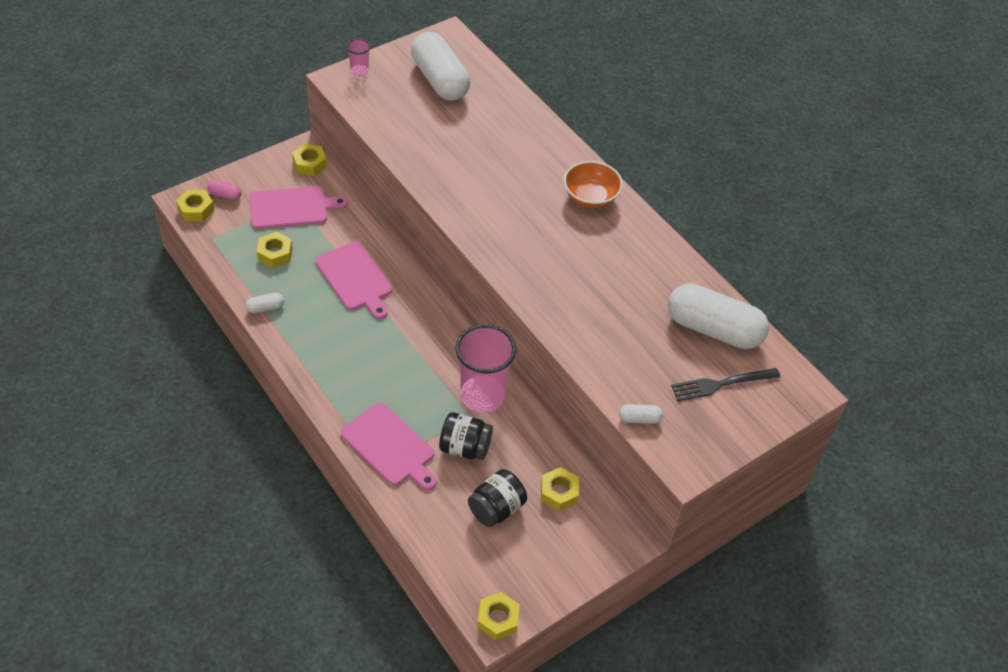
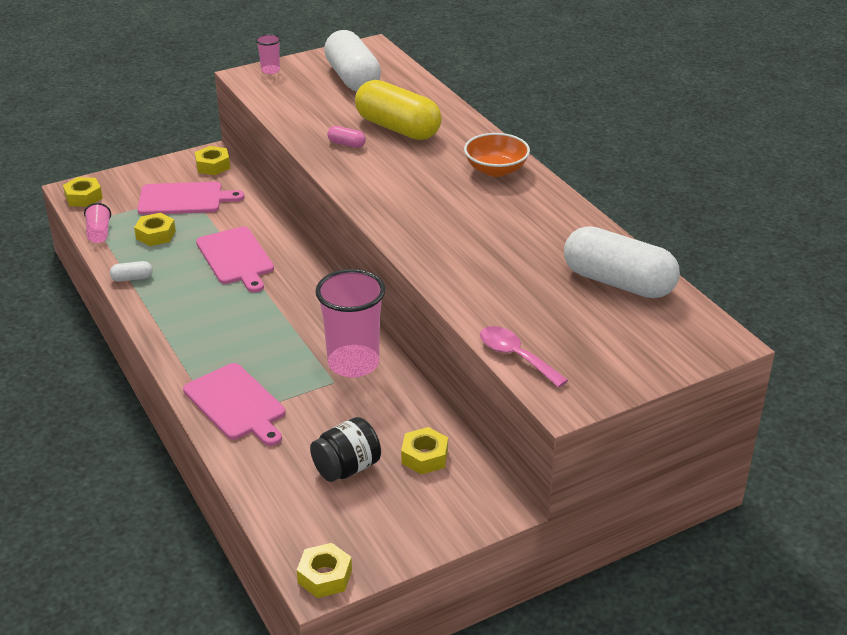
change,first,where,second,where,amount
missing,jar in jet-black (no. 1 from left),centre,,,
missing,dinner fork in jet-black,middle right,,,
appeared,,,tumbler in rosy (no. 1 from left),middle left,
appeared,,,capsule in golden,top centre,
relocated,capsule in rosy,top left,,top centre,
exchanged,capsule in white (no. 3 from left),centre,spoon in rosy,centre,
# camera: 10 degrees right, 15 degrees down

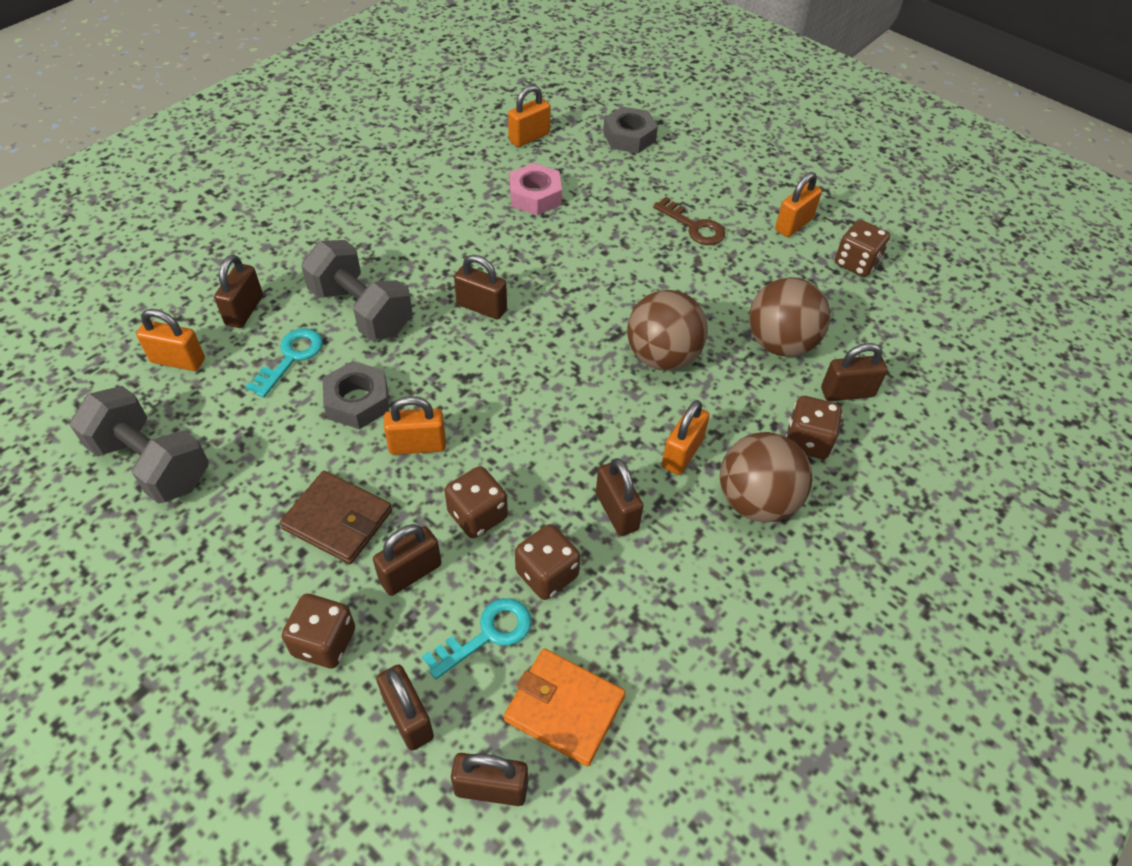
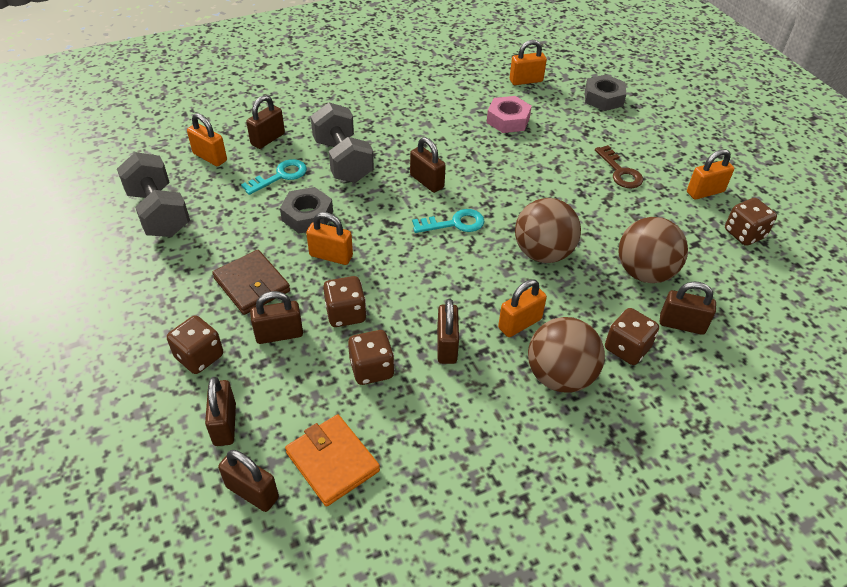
change,first,where,second,where,amount
relocated,key in turquoise (no. 2 from left),bottom centre,,centre,
# camera: 25 degrees right, 5 degrees down

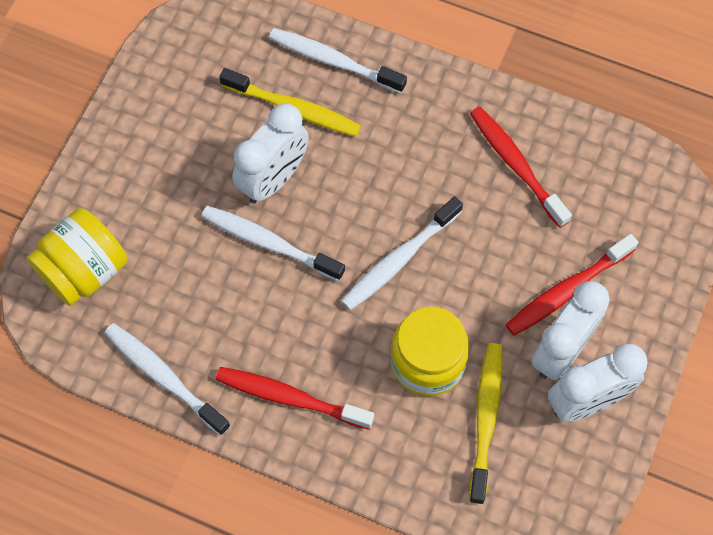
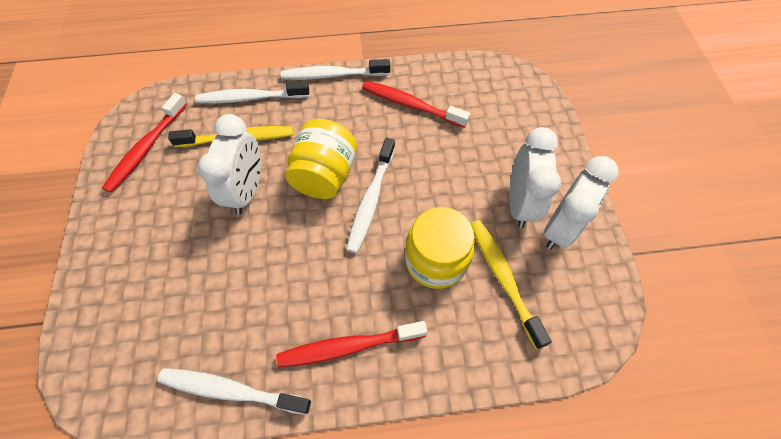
change,first,where,second,where,amount
relocated,jar in golden (no. 1 from left),middle left,,centre,
relocated,tooth brush in white (no. 2 from left in the first image),centre,tooth brush in white (no. 3 from left),top centre,
relocated,tooth brush in red (no. 3 from left in the first image),middle right,tooth brush in red (no. 1 from left),top left,
# camera: 30 degrees left, 5 degrees down

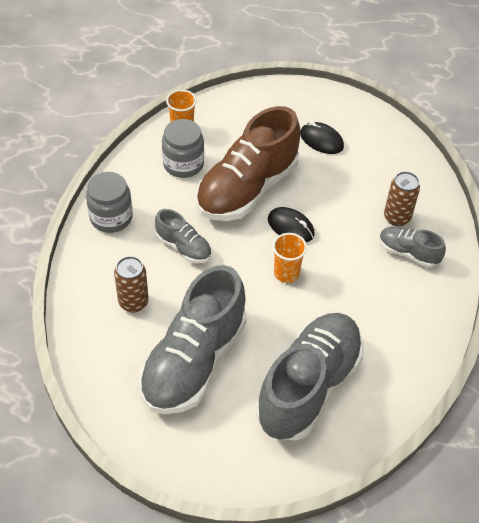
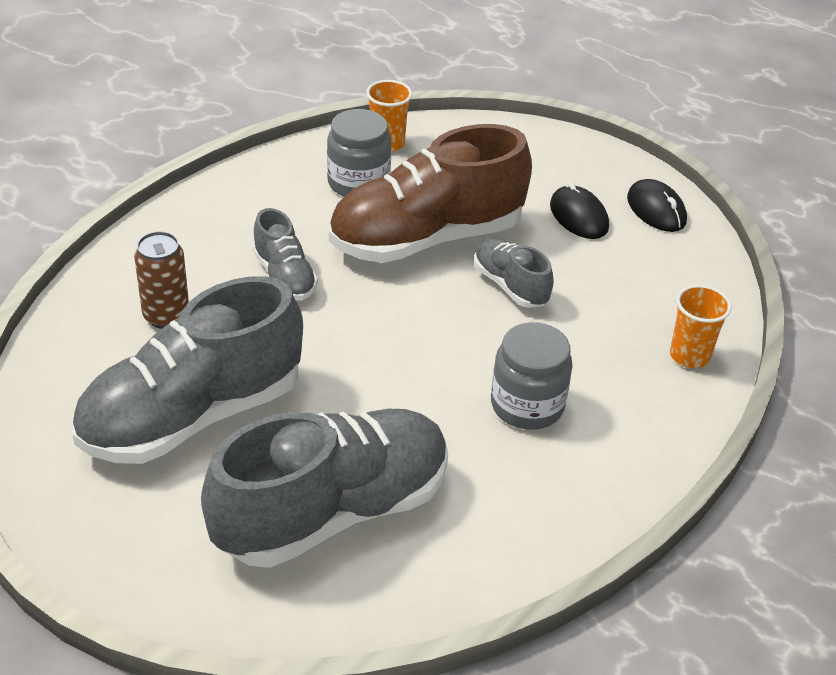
change,first,where,second,where,amount
missing,can in russet (no. 2 from left),middle right,,,
relocated,jar in ash-grey (no. 1 from left in the first image),middle left,jar in ash-grey (no. 2 from left),centre,
relocated,PC mouse in jet-black (no. 1 from left in the first image),centre,PC mouse in jet-black (no. 2 from left),top right,
relocated,tumbler in orange (no. 2 from left),centre,,middle right,
relocated,lace-up shoe in ash-grey (no. 4 from left),middle right,,centre,
# camera: 25 degrees right, 10 degrees down

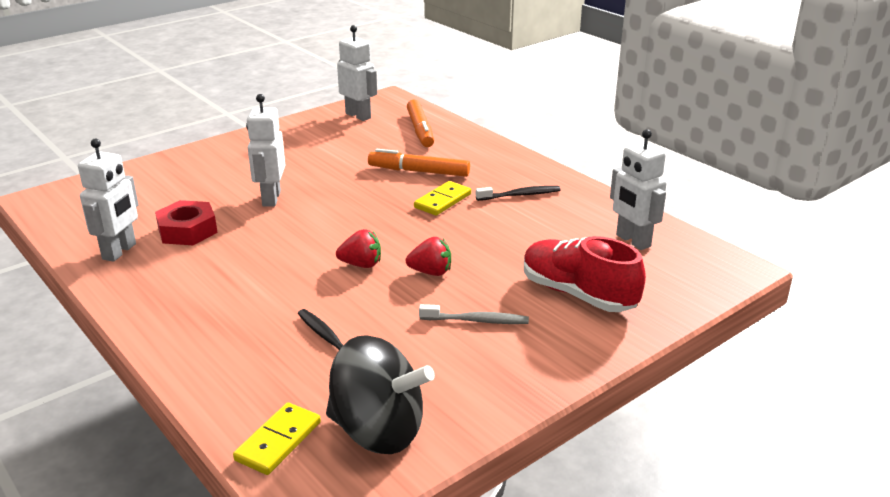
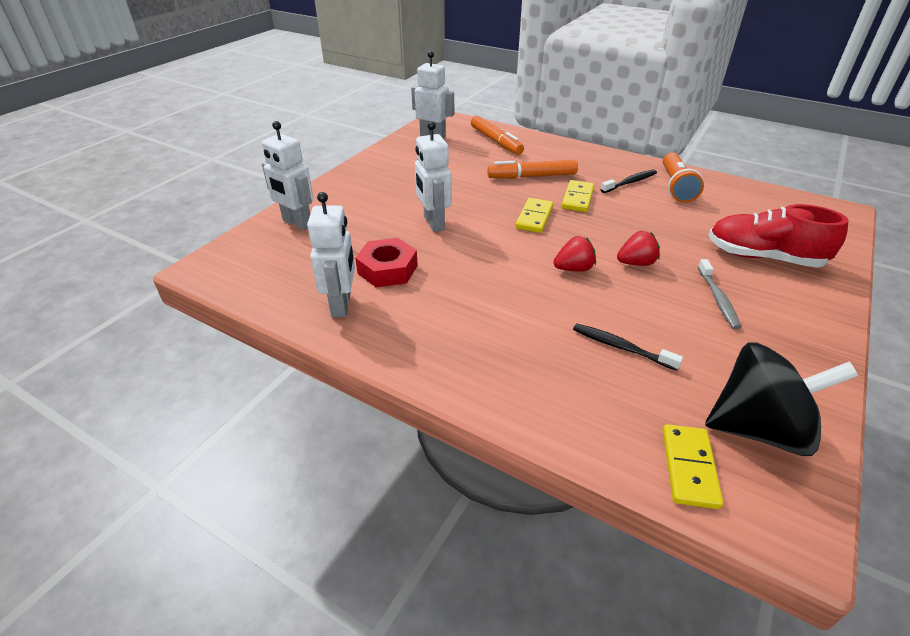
change,first,where,second,where,amount
appeared,,,domino piece in golden (no. 1 from left),centre,
appeared,,,torch in orange,top right,
relocated,robot figure in white (no. 4 from left in the first image),middle right,robot figure in white (no. 1 from left),top left,
spun,tooth brush in ash-grey,centre,,middle right,105 degrees clockwise
# camera: 20 degrees left, 10 degrees up

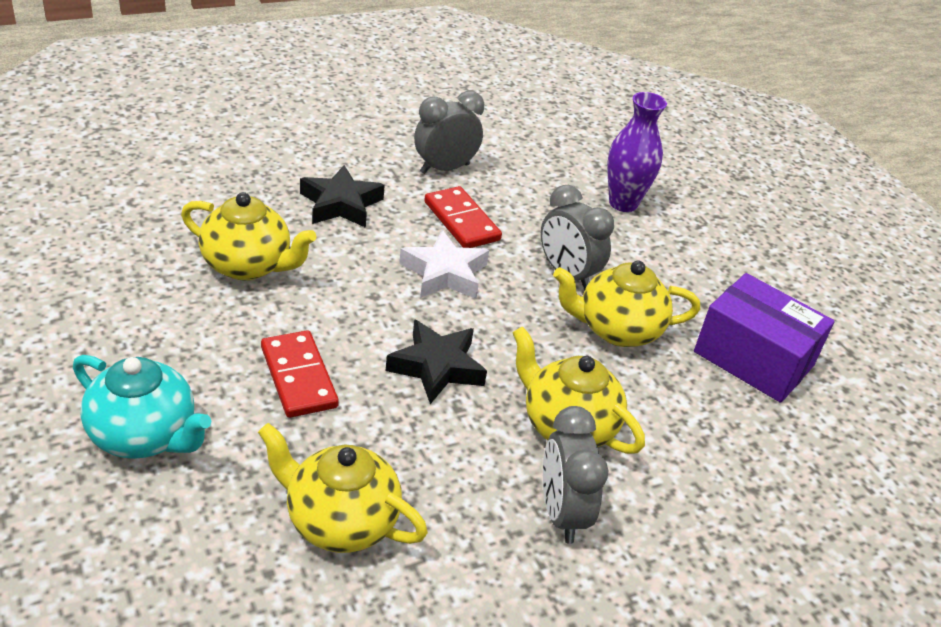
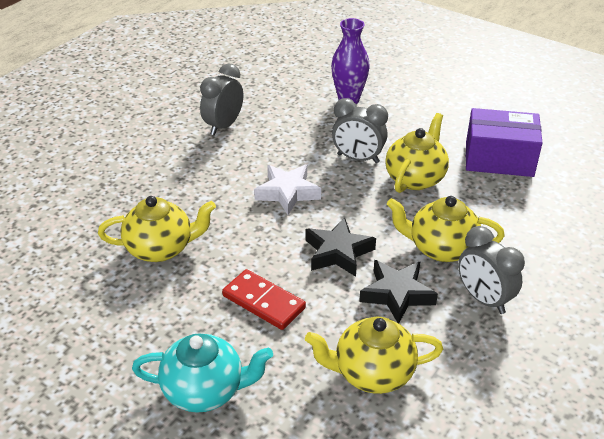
change,first,where,second,where,amount
missing,domino piece in red (no. 2 from left),centre,,,
relocated,star shape in jet-black (no. 1 from left in the first image),top centre,star shape in jet-black (no. 2 from left),centre,
spun,teapot in golden (no. 4 from left in the first image),centre,teapot in golden (no. 3 from left),middle right,150 degrees clockwise
# camera: 25 degrees left, 0 degrees up

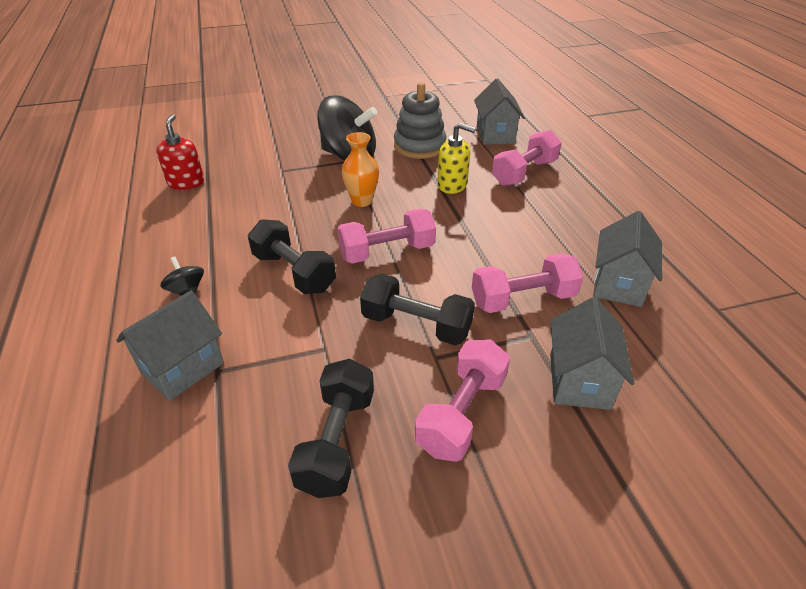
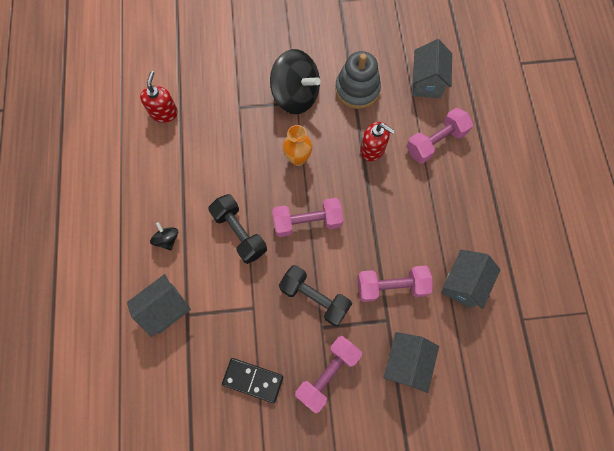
change,first,where,second,where,amount
exchanged,dumbbell in jet-black (no. 2 from left),bottom centre,domino piece in jet-black,bottom centre,
colour,pump bottle in golden,top centre,pump bottle in red (no. 2 from left),top centre,
# camera: 10 degrees right, 30 degrees up

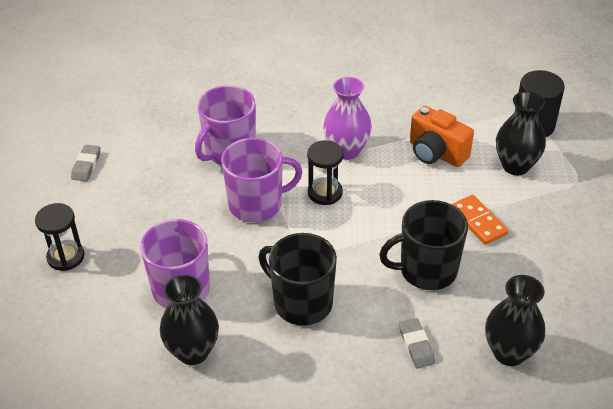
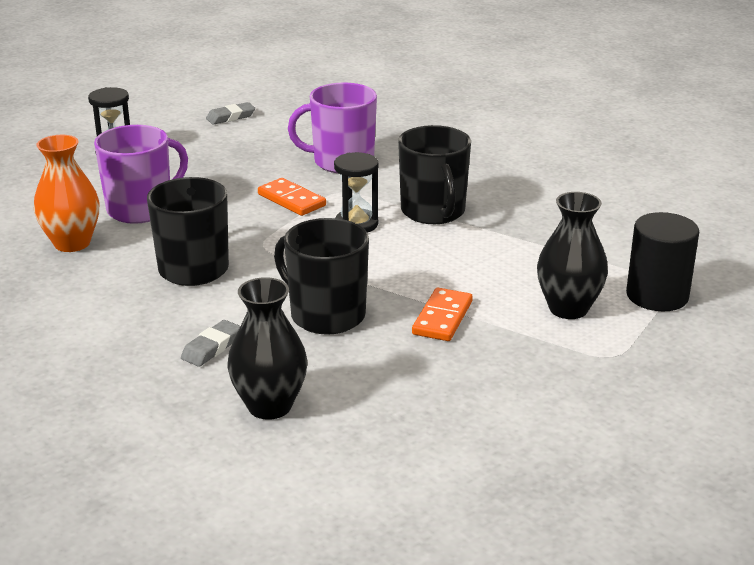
change,first,where,second,where,amount
missing,photo camera in orange,top right,,,
exchanged,mug in royal purple (no. 3 from left),centre,domino piece in orange (no. 1 from left),centre,
exchanged,flower vase in royal purple,top centre,mug in jet-black (no. 3 from left),top centre,
colour,flower vase in jet-black (no. 1 from left),bottom left,flower vase in orange,middle left,
# camera: 50 degrees right, 15 degrees down

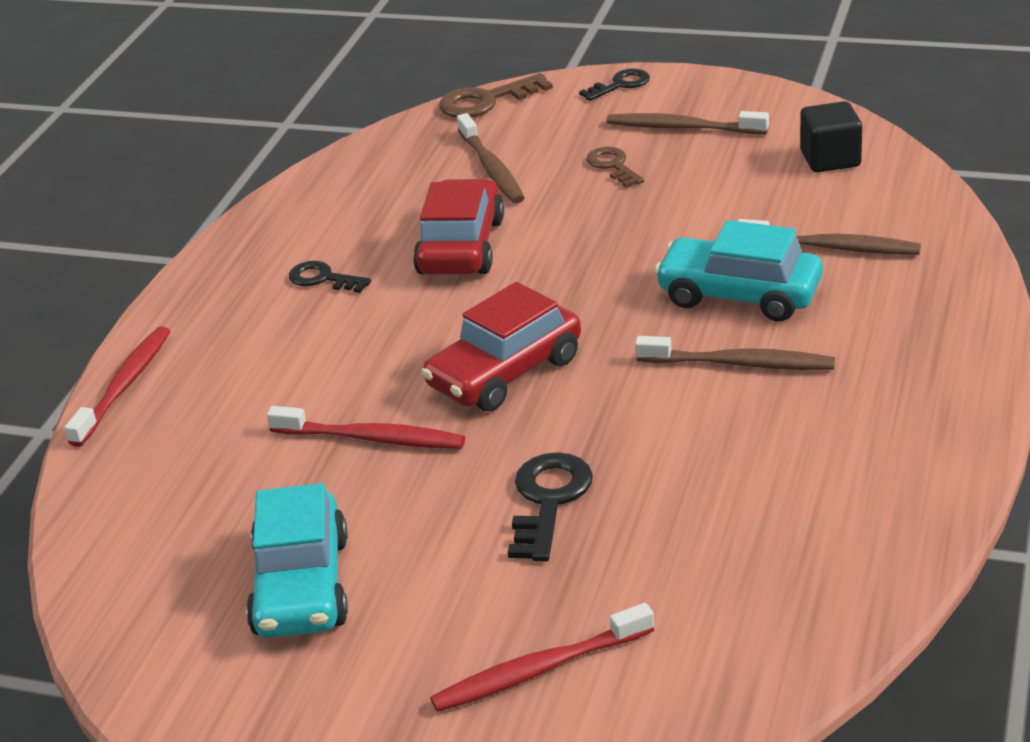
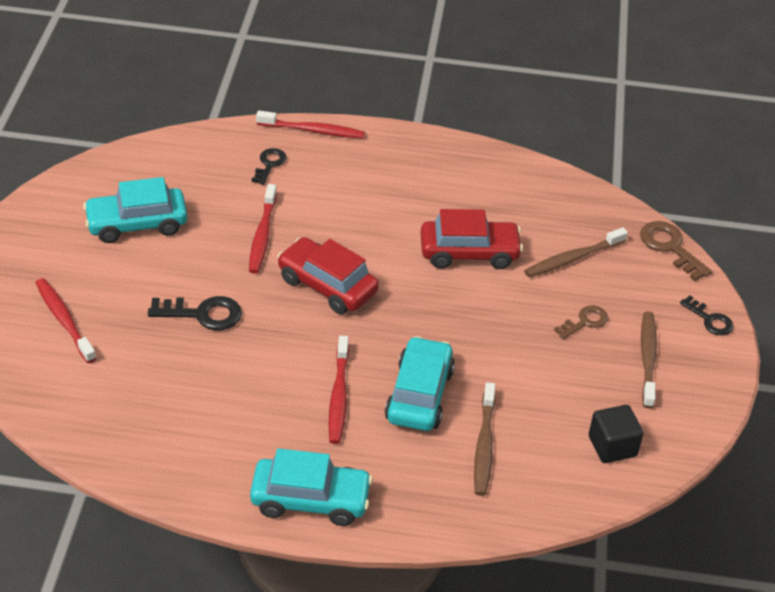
change,first,where,second,where,amount
appeared,,,car in turquoise (no. 2 from left),bottom centre,
relocated,key in jet-black (no. 1 from left in the first image),middle left,key in jet-black (no. 2 from left),top centre,
colour,tooth brush in russet (no. 3 from left),middle right,tooth brush in red (no. 4 from left),centre,
# camera: 75 degrees right, 10 degrees up

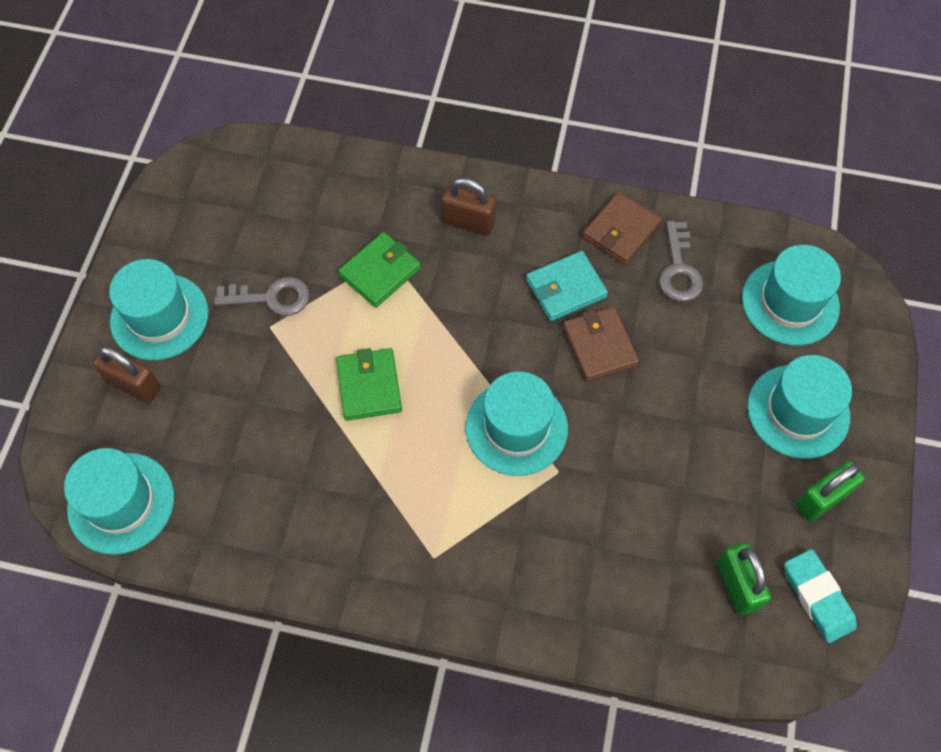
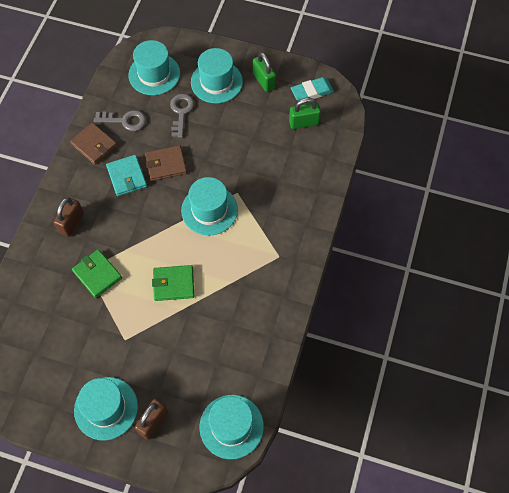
change,first,where,second,where,amount
relocated,key in ash-grey (no. 1 from left in the first image),middle left,key in ash-grey (no. 2 from left),top centre,
# camera: 85 degrees left, 0 degrees up

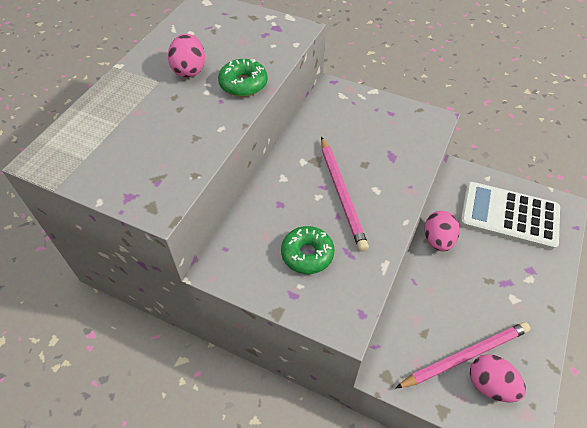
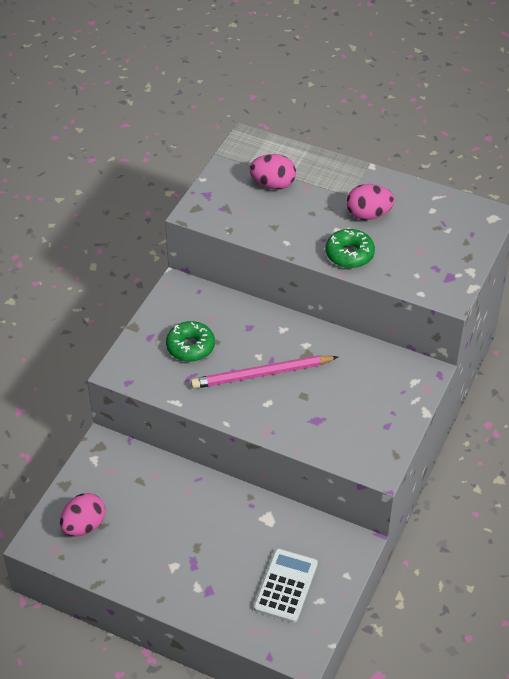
change,first,where,second,where,amount
missing,pencil in rosy (no. 2 from left),bottom right,,,
relocated,egg in rosy (no. 2 from left),middle right,,top centre,
size,pocket calculator in white,middle right,,bottom centre,x0.65
# camera: 90 degrees right, 5 degrees down

